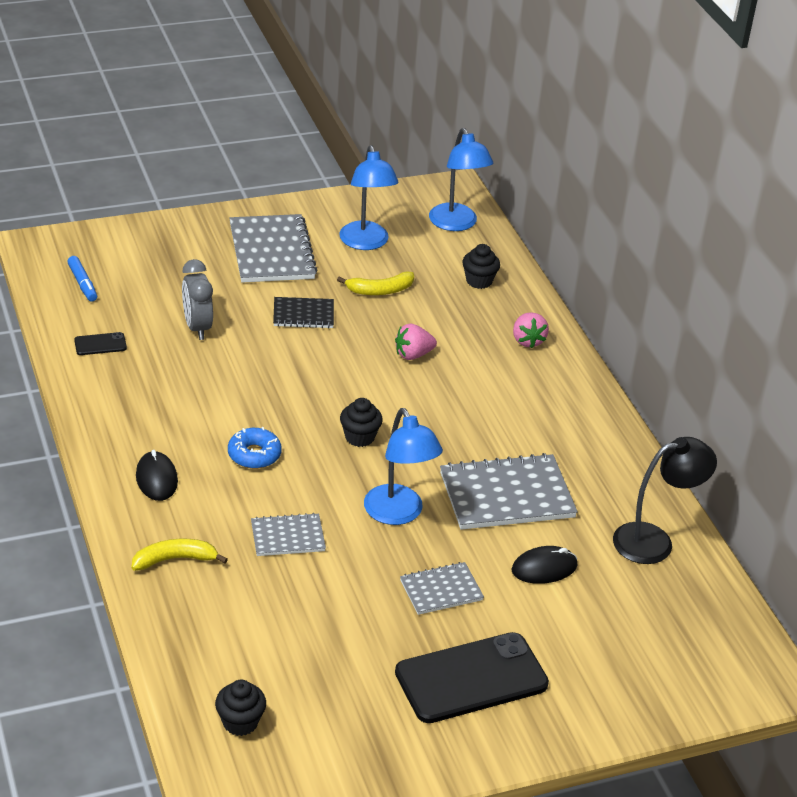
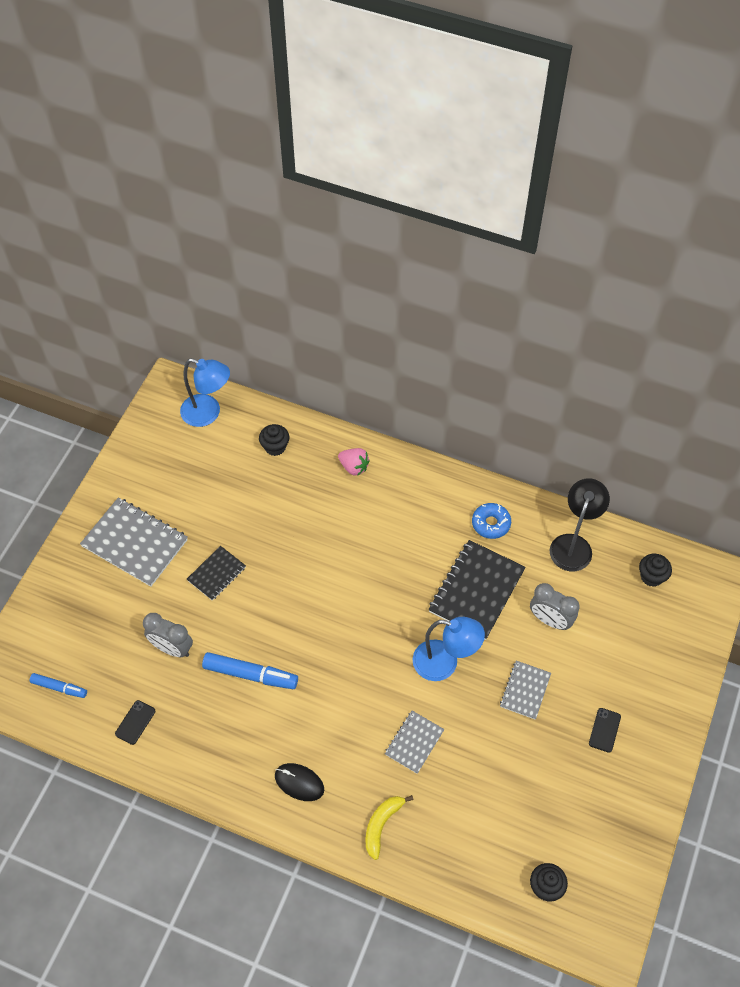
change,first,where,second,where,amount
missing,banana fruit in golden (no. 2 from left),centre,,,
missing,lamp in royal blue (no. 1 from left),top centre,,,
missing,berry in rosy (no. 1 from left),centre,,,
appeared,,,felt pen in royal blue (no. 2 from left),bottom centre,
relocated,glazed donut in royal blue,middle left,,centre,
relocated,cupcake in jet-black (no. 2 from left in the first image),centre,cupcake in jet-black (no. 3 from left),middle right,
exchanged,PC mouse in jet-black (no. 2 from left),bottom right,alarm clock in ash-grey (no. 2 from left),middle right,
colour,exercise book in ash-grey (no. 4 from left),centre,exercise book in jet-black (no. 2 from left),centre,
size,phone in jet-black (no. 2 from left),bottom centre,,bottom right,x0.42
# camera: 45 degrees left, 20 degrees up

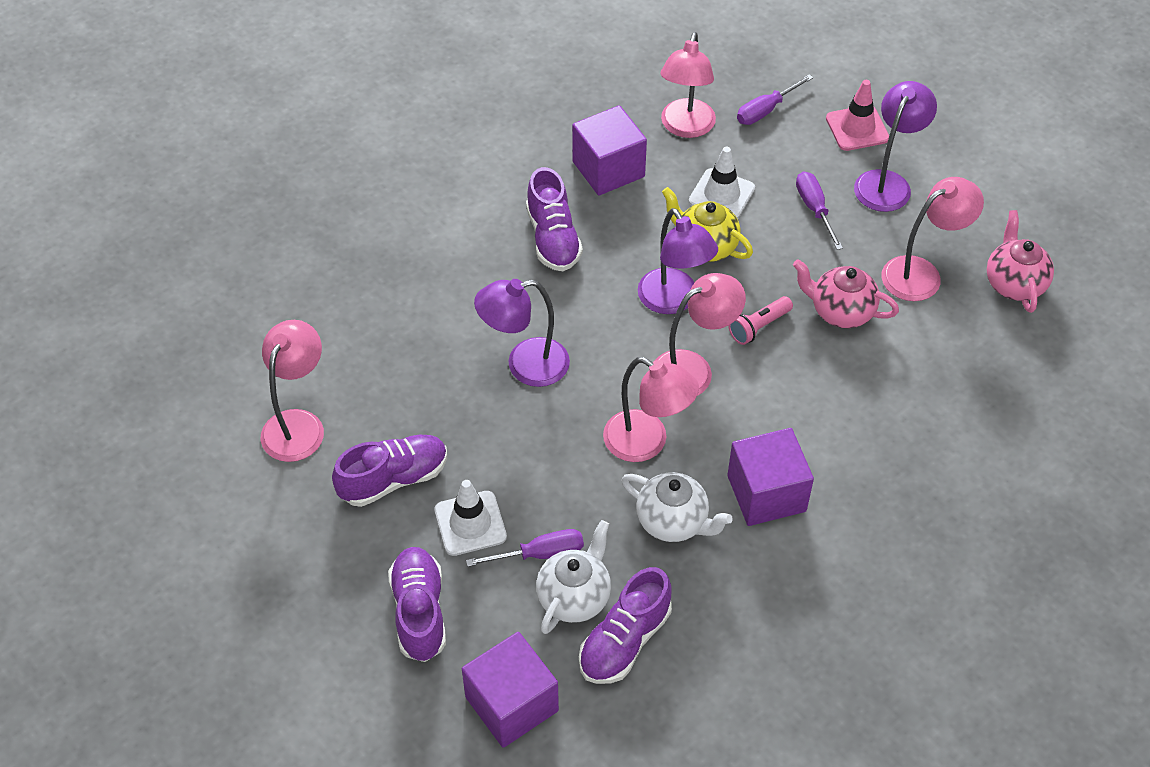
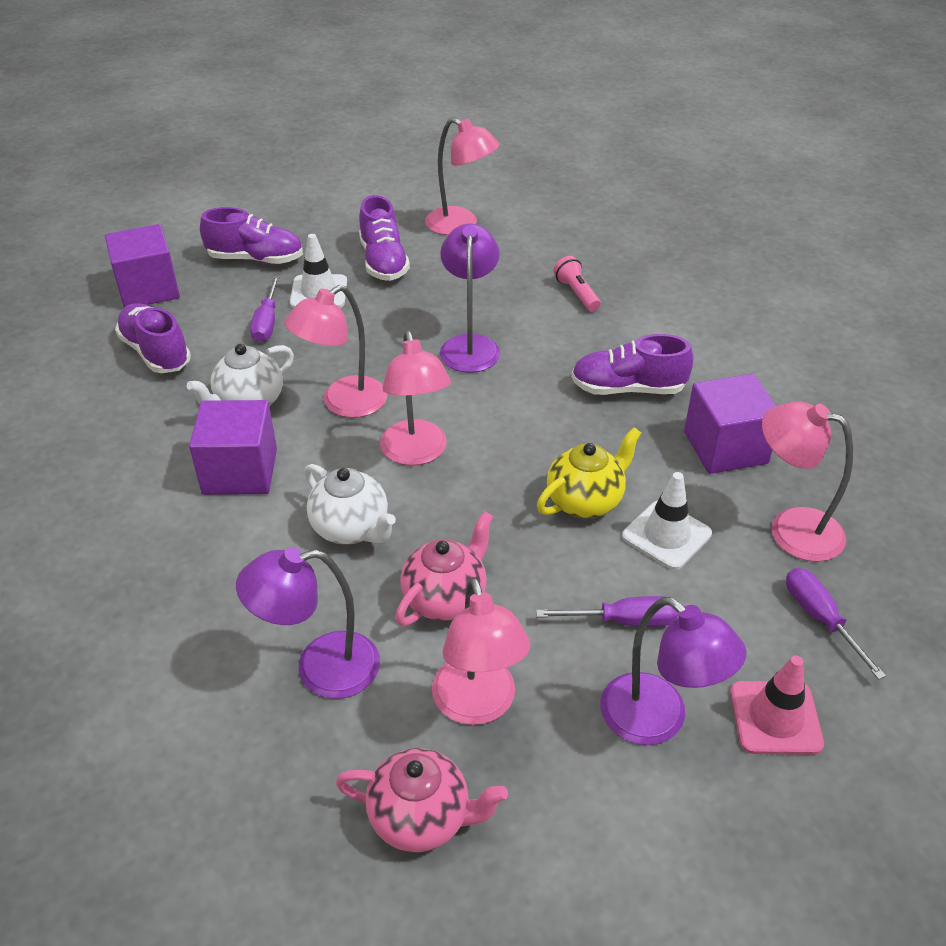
change,first,where,second,where,amount
relocated,teapot in white (no. 1 from left in the first image),bottom centre,teapot in white (no. 2 from left),centre,
relocated,lamp in royal purple (no. 2 from left in the first image),centre,lamp in royal purple (no. 1 from left),middle left,
relocated,torch in rosy,centre,,top centre,
# camera: 105 degrees right, 10 degrees down

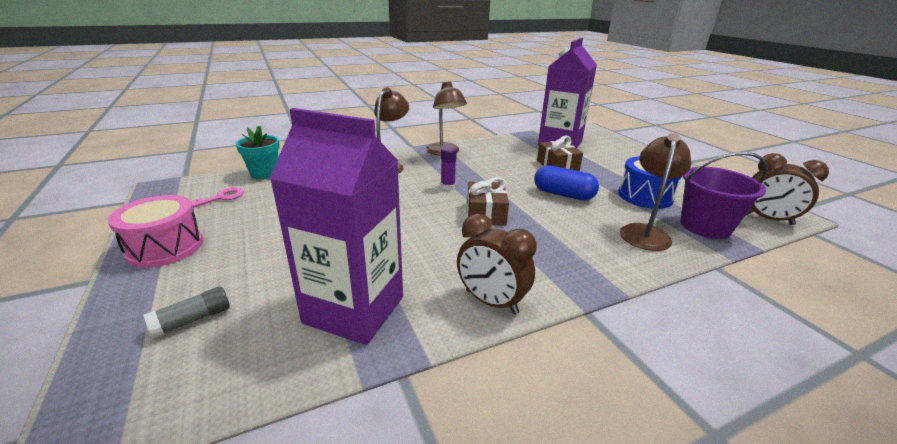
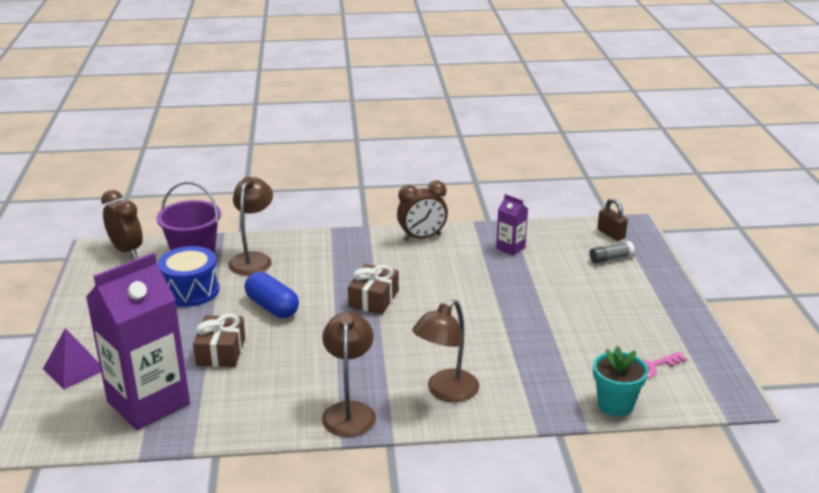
change,first,where,second,where,amount
missing,drum in rosy,middle left,,,
missing,stick of glue in royal purple,centre,,,
appeared,,,pyramid in royal purple,bottom left,
appeared,,,lock in russet,middle right,
spun,alarm clock in russet (no. 1 from left in the first image),centre,alarm clock in russet (no. 2 from left),centre,105 degrees clockwise
spun,lamp in russet (no. 3 from left in the first image),middle right,lamp in russet (no. 1 from left),middle left,150 degrees clockwise
size,juice carton in royal purple (no. 1 from left in the first image),centre,juice carton in royal purple (no. 2 from left),centre,x0.45
# camera: 160 degrees left, 0 degrees up

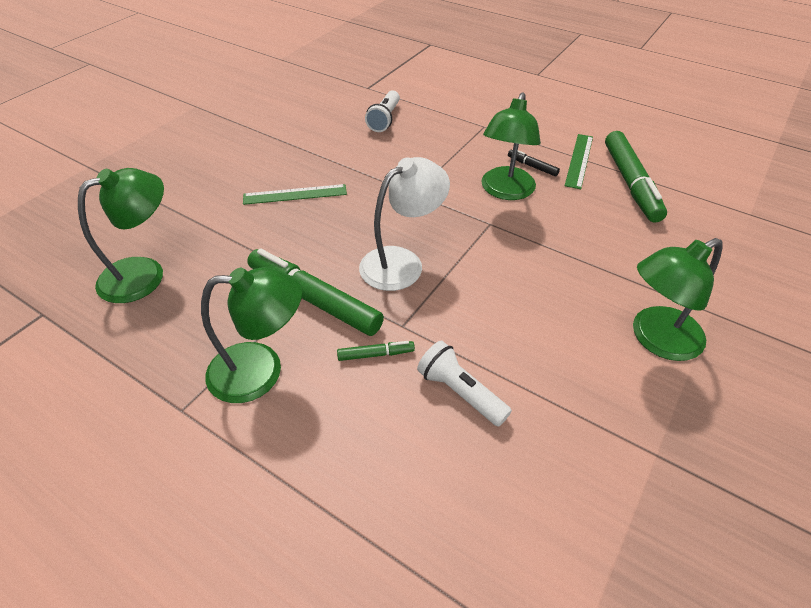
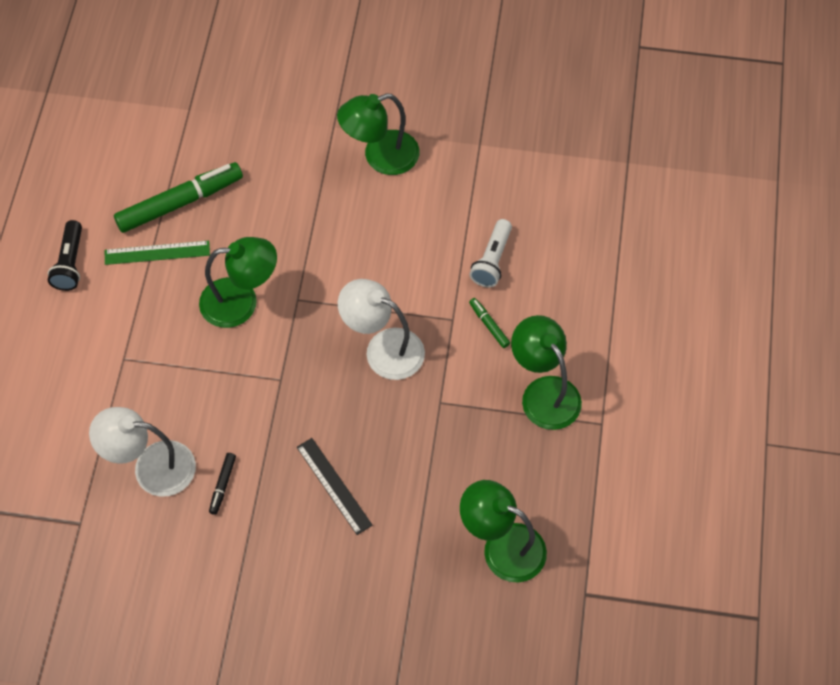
change,first,where,second,where,amount
missing,felt pen in leaf-green (no. 1 from left),centre,,,
appeared,,,torch in jet-black,middle left,
relocated,felt pen in jet-black,top centre,,bottom left,
exchanged,torch in white (no. 1 from left),top centre,lamp in white (no. 1 from left),middle left,
colour,ruler in leaf-green (no. 1 from left),top centre,ruler in jet-black,bottom centre,
spun,lamp in leaf-green (no. 4 from left in the first image),middle right,lamp in leaf-green (no. 2 from left),top centre,120 degrees clockwise
# camera: 115 degrees left, 15 degrees up

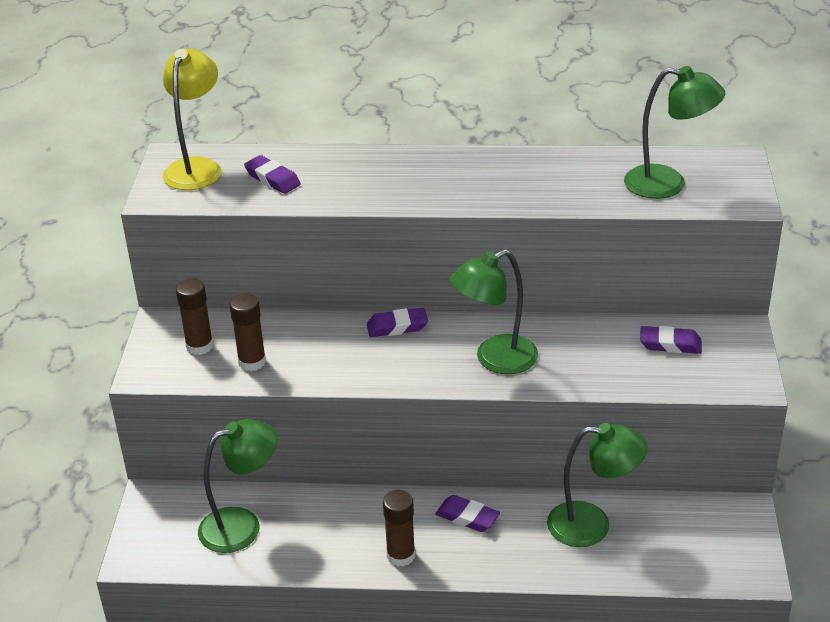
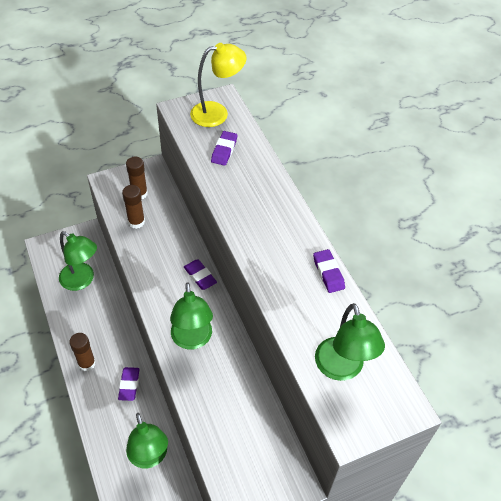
change,first,where,second,where,amount
relocated,gum eraser in royal purple (no. 4 from left),middle right,,centre,
spun,lamp in leaf-green (no. 2 from left in the first image),centre,lamp in leaf-green (no. 3 from left),centre,135 degrees counterclockwise
# camera: 60 degrees right, 15 degrees up

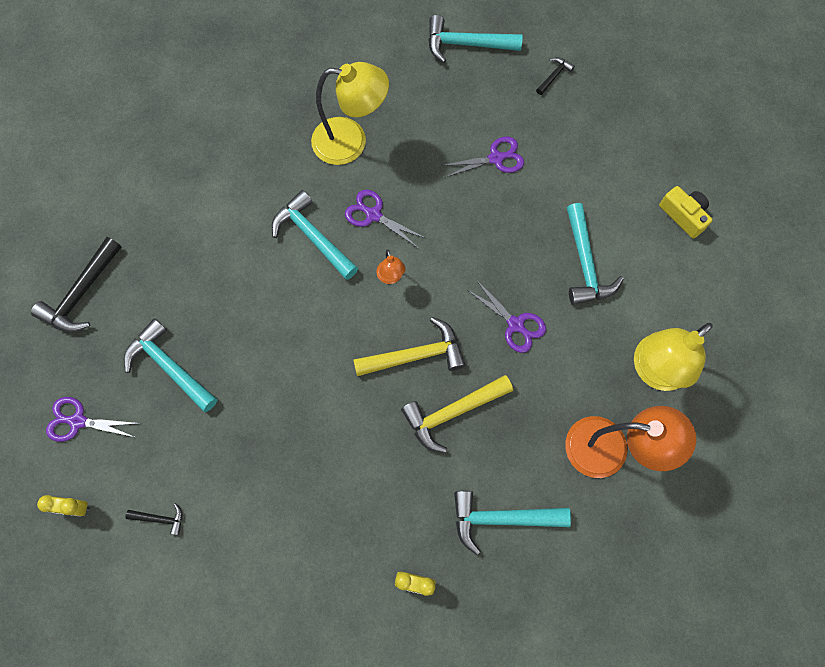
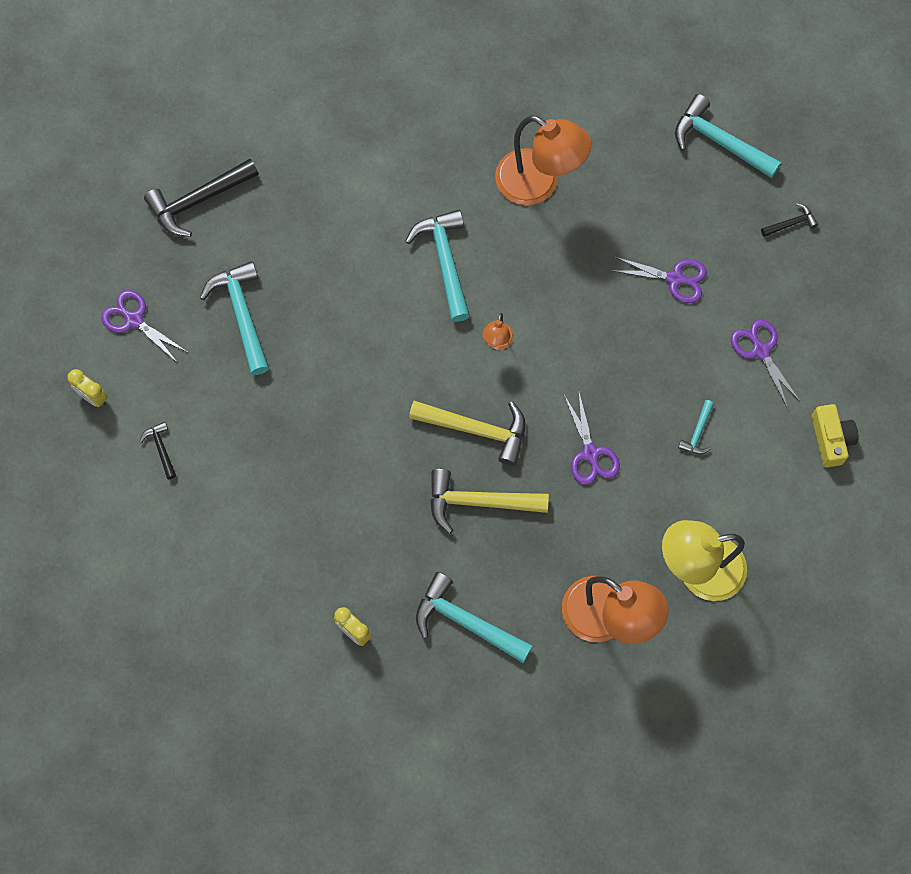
change,first,where,second,where,amount
relocated,scissors in royal purple (no. 2 from left in the first image),top centre,scissors in royal purple (no. 4 from left),middle right,
colour,lamp in golden (no. 1 from left),top centre,lamp in orange (no. 2 from left),top centre,
spun,claw hammer in jet-black (no. 2 from left in the first image),bottom left,claw hammer in jet-black (no. 1 from left),middle left,150 degrees counterclockwise
size,claw hammer in turquoise (no. 5 from left in the first image),middle right,claw hammer in turquoise (no. 4 from left),middle right,x0.49
# camera: 30 degrees right, 0 degrees up

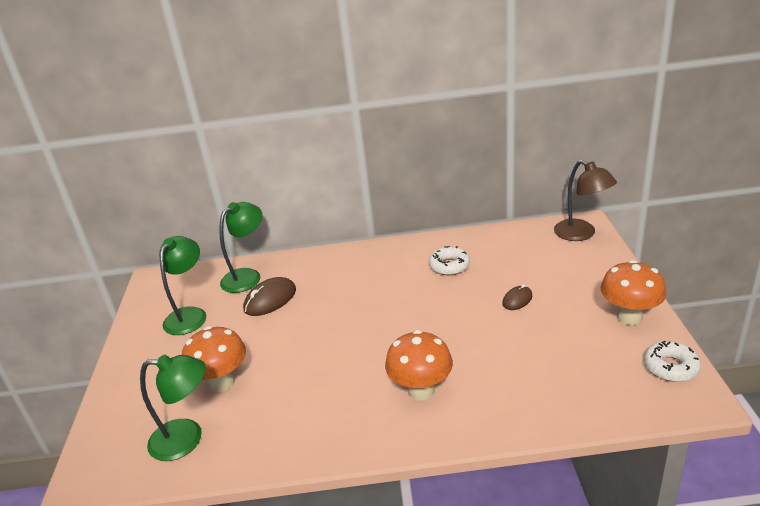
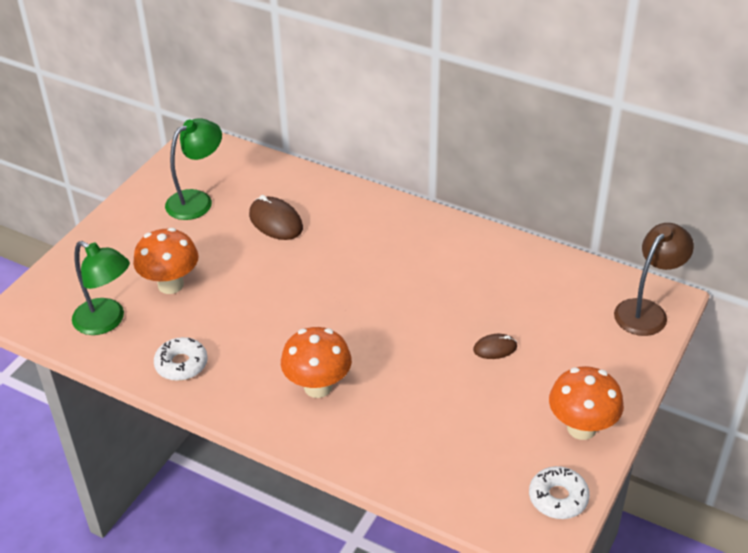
change,first,where,second,where,amount
missing,lamp in leaf-green (no. 3 from left),middle left,,,
relocated,glazed donut in white (no. 1 from left),centre,,middle left,
spun,PC mouse in russet (no. 1 from left),centre,,centre,60 degrees clockwise
spun,lamp in russet,middle right,,middle right,135 degrees counterclockwise
# camera: 30 degrees right, 10 degrees up

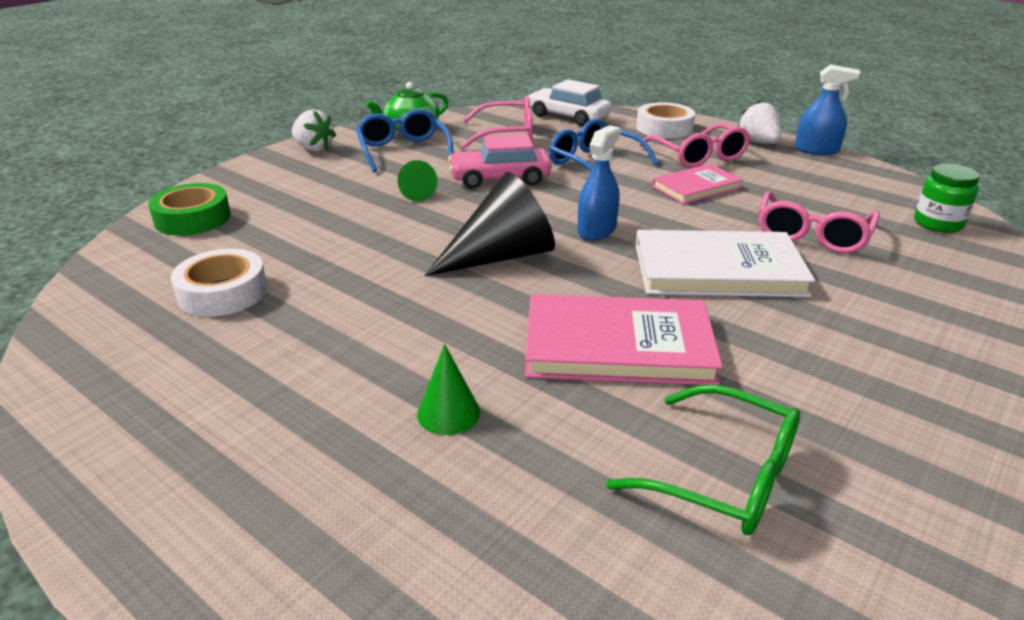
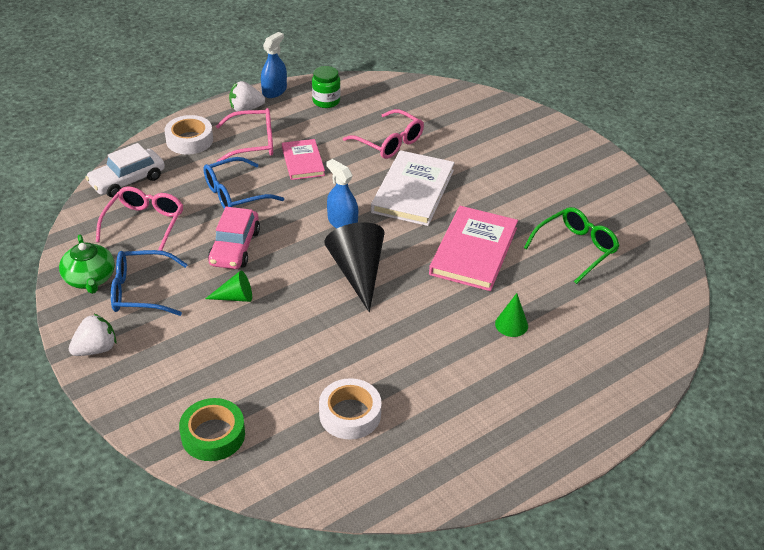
change,first,where,second,where,amount
relocated,jar in leaf-green,top right,,top centre,
# camera: 75 degrees left, 10 degrees up

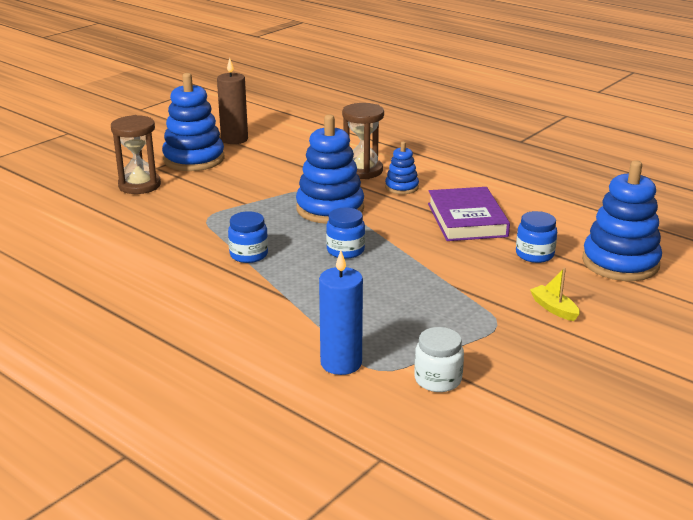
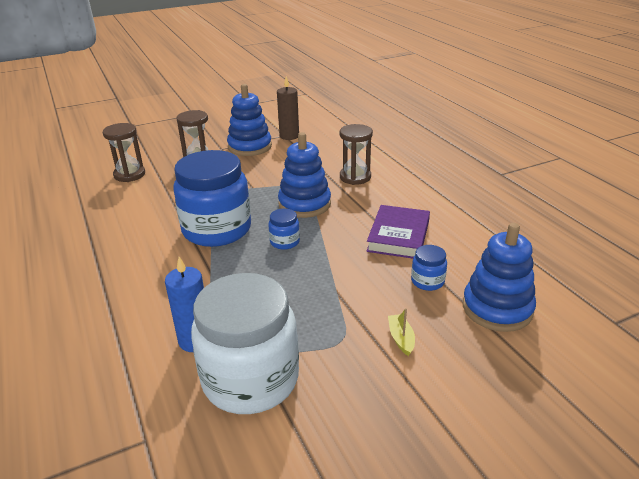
change,first,where,second,where,amount
missing,ring stacker in royal blue (no. 3 from left),top centre,,,
appeared,,,sandglass in russet (no. 1 from left),top left,
size,jar in royal blue (no. 1 from left),centre,,middle left,x2.40
size,jar in white,bottom centre,,bottom centre,x2.40
# camera: 25 degrees right, 5 degrees up

